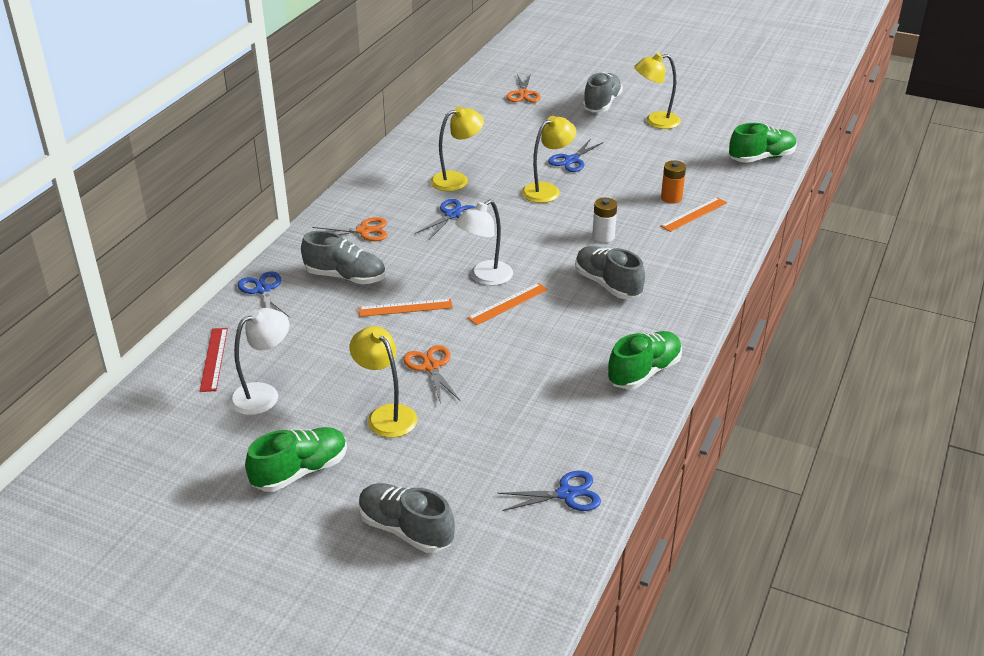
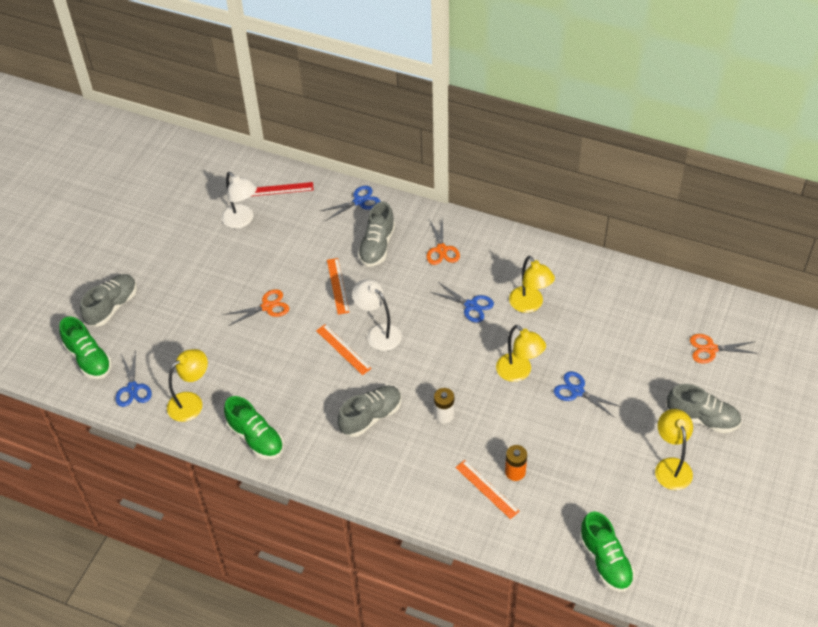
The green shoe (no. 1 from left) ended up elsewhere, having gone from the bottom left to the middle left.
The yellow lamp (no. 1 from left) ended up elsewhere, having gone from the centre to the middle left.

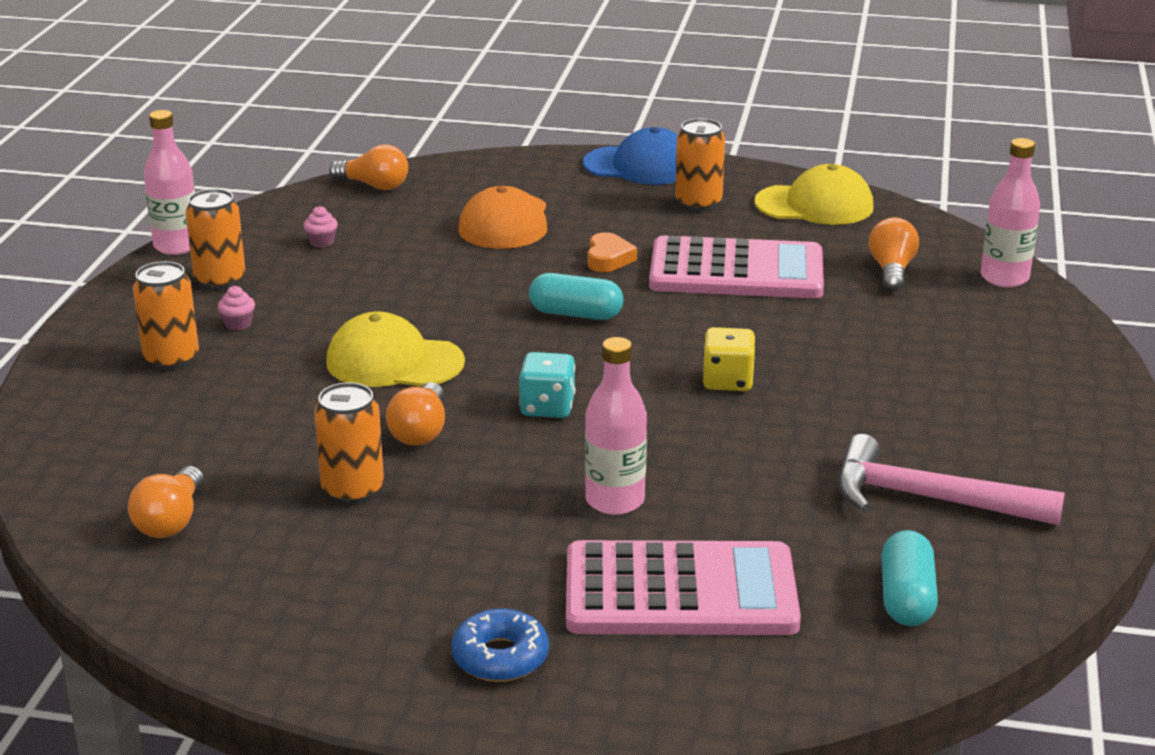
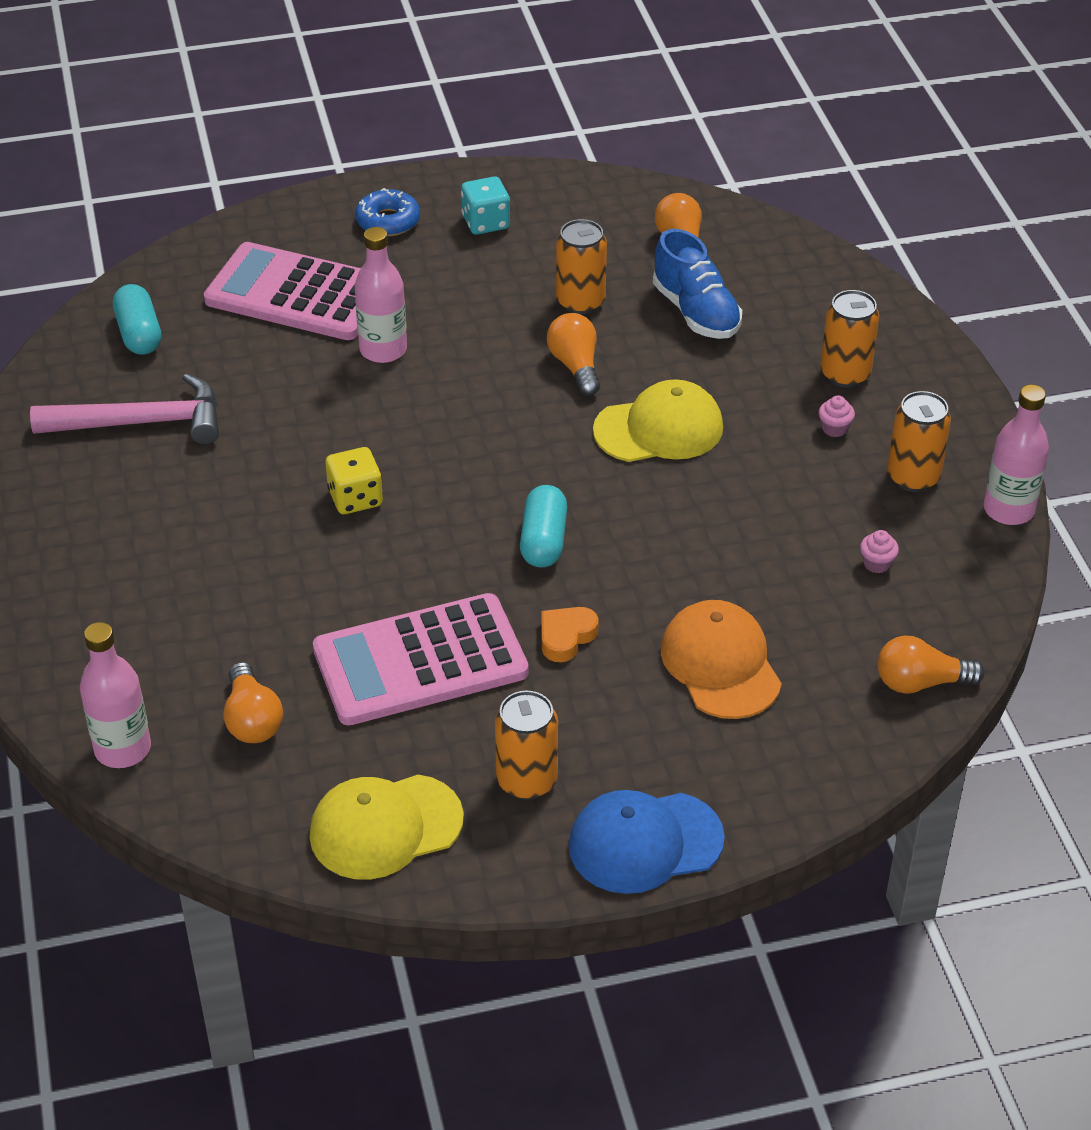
The turquoise dice ended up elsewhere, having gone from the centre to the top centre.
The turquoise capsule (no. 1 from left in the first image) at the centre ended up facing another way, 75 degrees counterclockwise from before.
The pink calculator (no. 1 from left) at the bottom centre ended up facing another way, 45 degrees clockwise from before.
The orange heart at the centre ended up facing another way, 60 degrees clockwise from before.
The second view gained the blue shoe at the top centre.

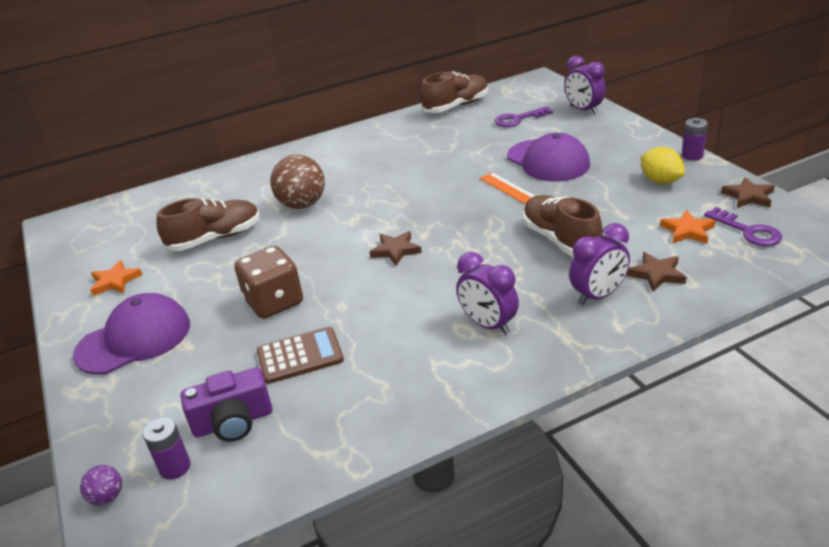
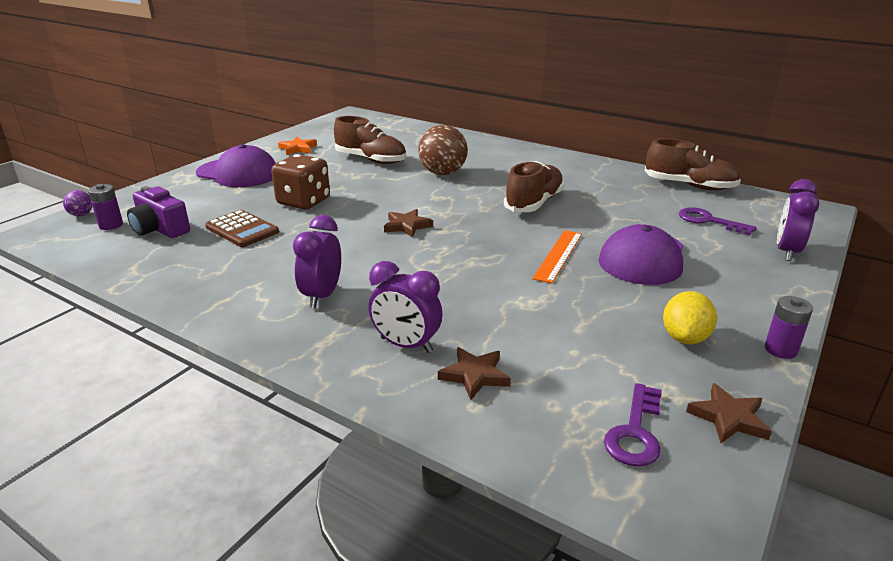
The brown shoe (no. 3 from left in the first image) ended up elsewhere, having gone from the middle right to the top centre.
The second view lost the orange star (no. 2 from left) at the middle right.

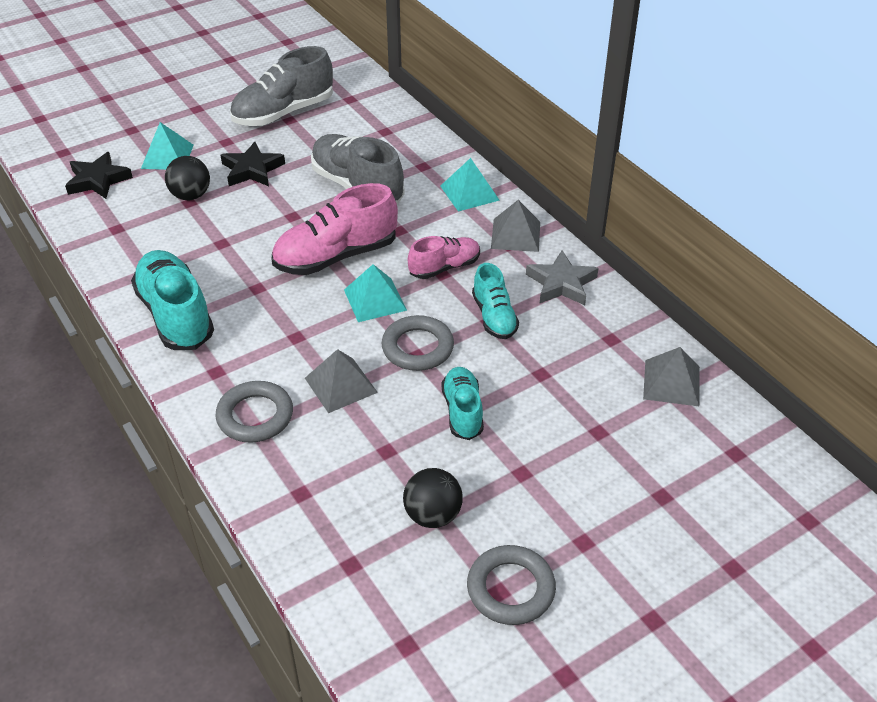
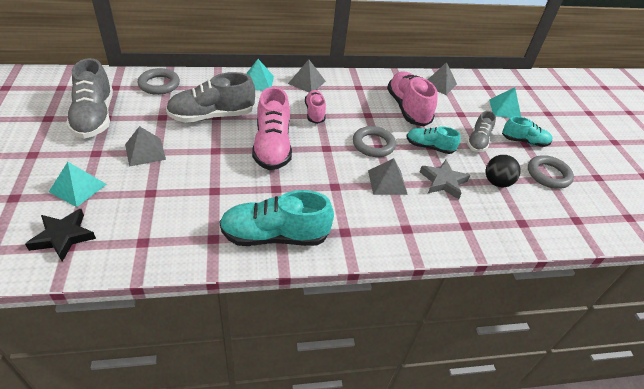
The second view lost the black ball (no. 1 from left) at the top left.
The grey ring (no. 1 from left) ended up elsewhere, having gone from the middle left to the top left.
Where the black star (no. 2 from left) stood at the top left, the grey pyramid (no. 1 from left) came to stand at the middle left.
The turquoise pyramid (no. 2 from left in the first image) ended up elsewhere, having gone from the centre to the top right.
The turquoise shoe (no. 3 from left) ended up elsewhere, having gone from the centre to the middle right.
The grey star ended up elsewhere, having gone from the centre to the middle right.
The second view gained the pink shoe (no. 3 from left) at the top centre.
The second view gained the grey shoe (no. 3 from left) at the middle right.

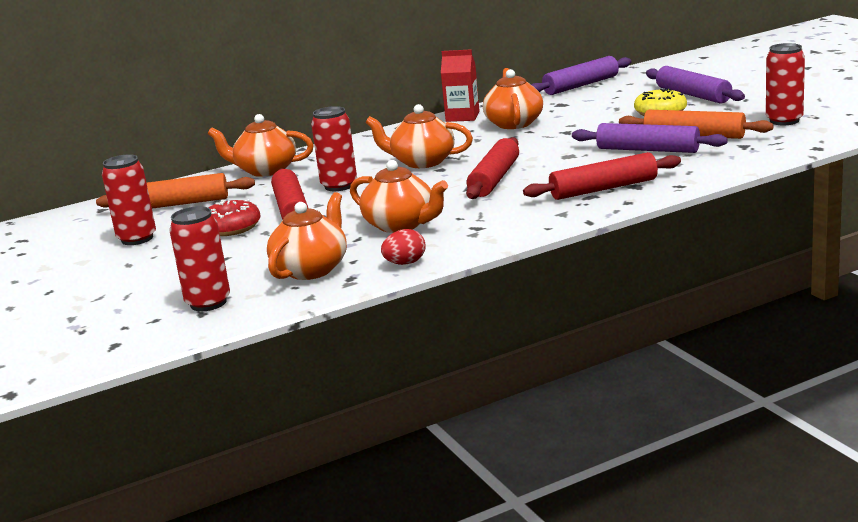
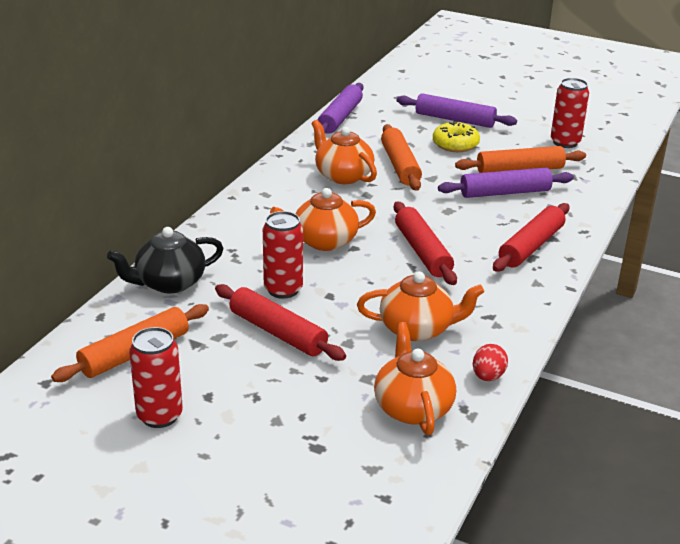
The second view lost the red can (no. 2 from left) at the middle left.
What was the orange teapot (no. 1 from left) at the top left turned into the black teapot at the middle left.
The second view lost the red donut at the middle left.
The second view lost the red carton at the top centre.
The second view gained the orange rolling pin (no. 2 from left) at the top centre.

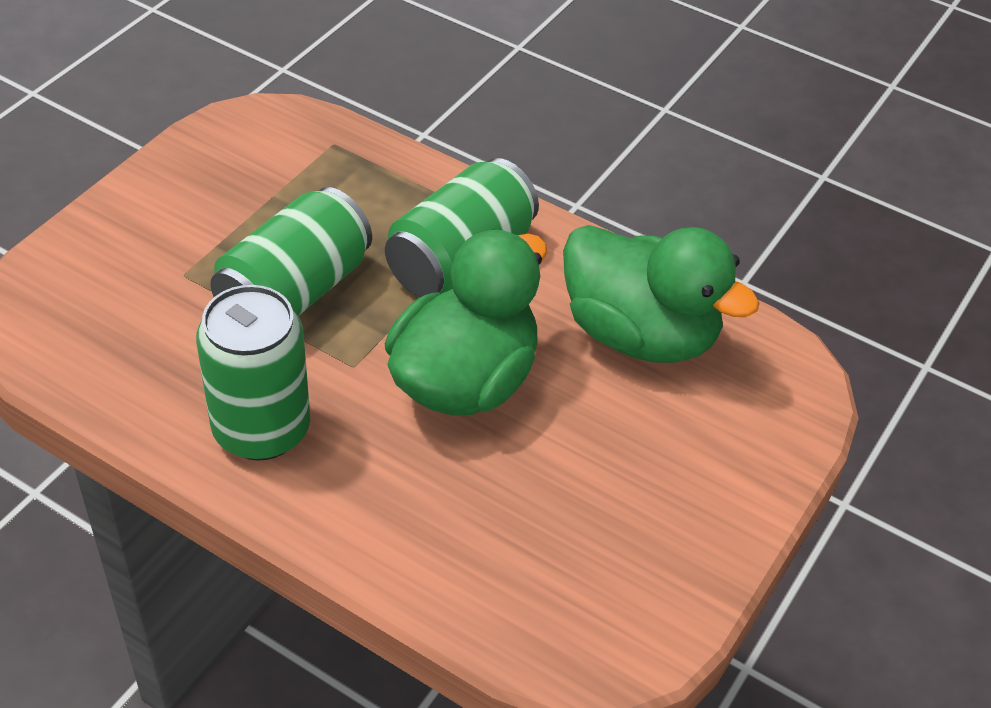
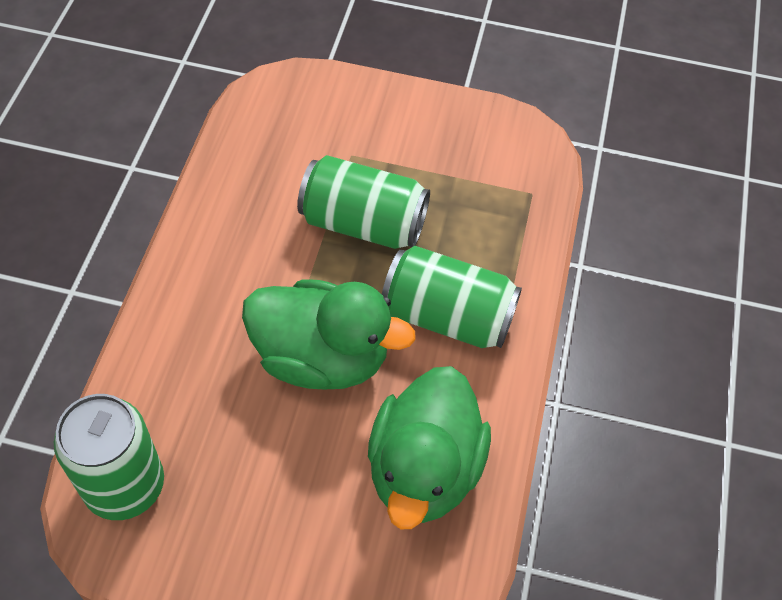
The green can (no. 1 from left) ended up elsewhere, having gone from the middle left to the bottom left.

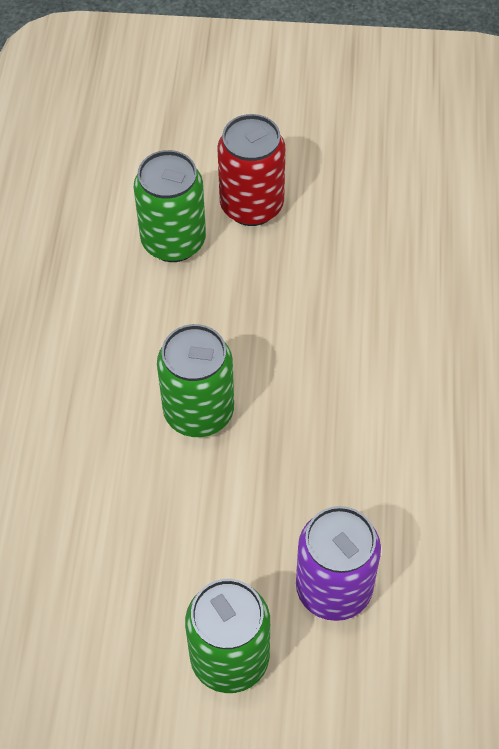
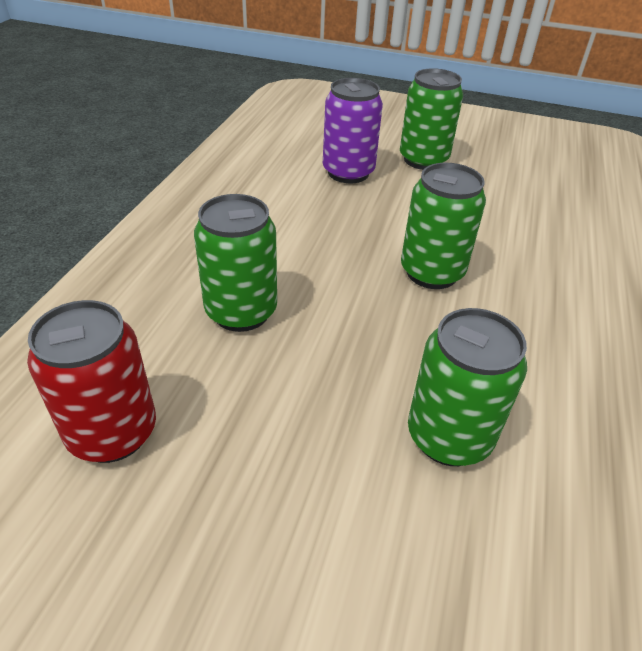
The red can ended up elsewhere, having gone from the top centre to the middle left.
The second view gained the green can (no. 1 from left) at the centre.

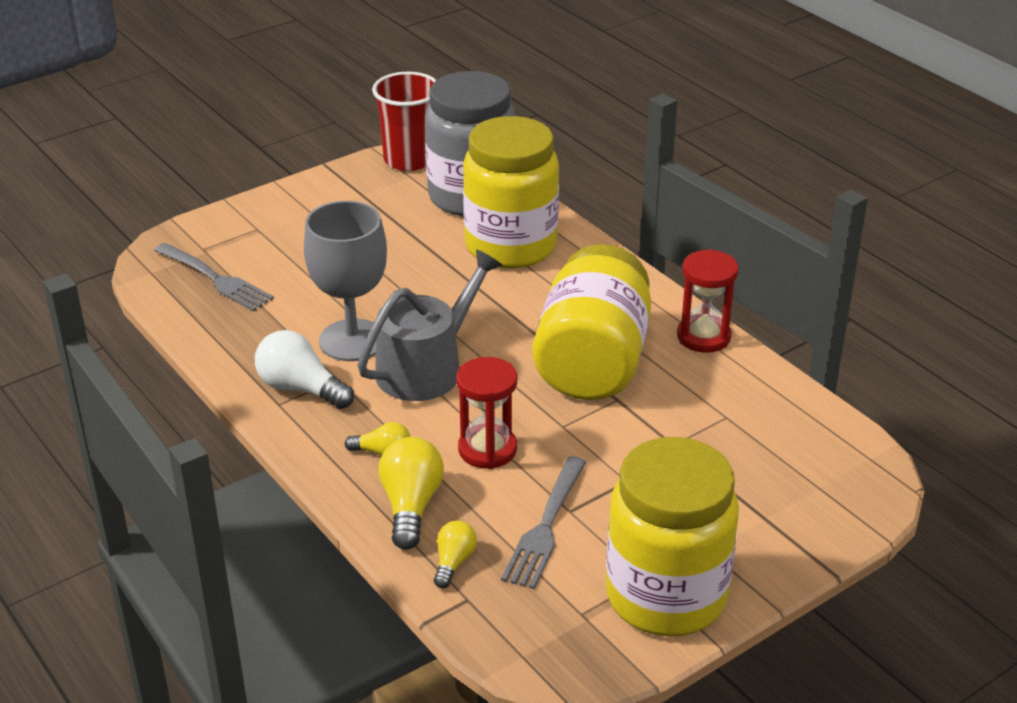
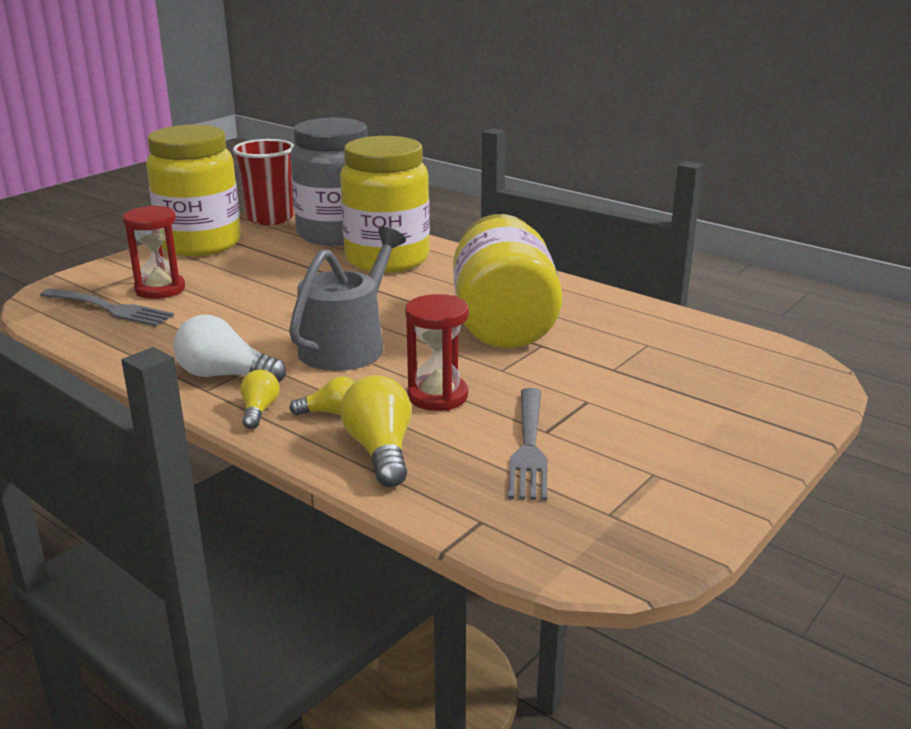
The second view lost the grey goblet at the centre.
The yellow light bulb (no. 3 from left in the first image) ended up elsewhere, having gone from the bottom centre to the middle left.
The yellow jar (no. 3 from left in the first image) ended up elsewhere, having gone from the bottom centre to the top left.
The red hourglass (no. 2 from left in the first image) ended up elsewhere, having gone from the middle right to the middle left.

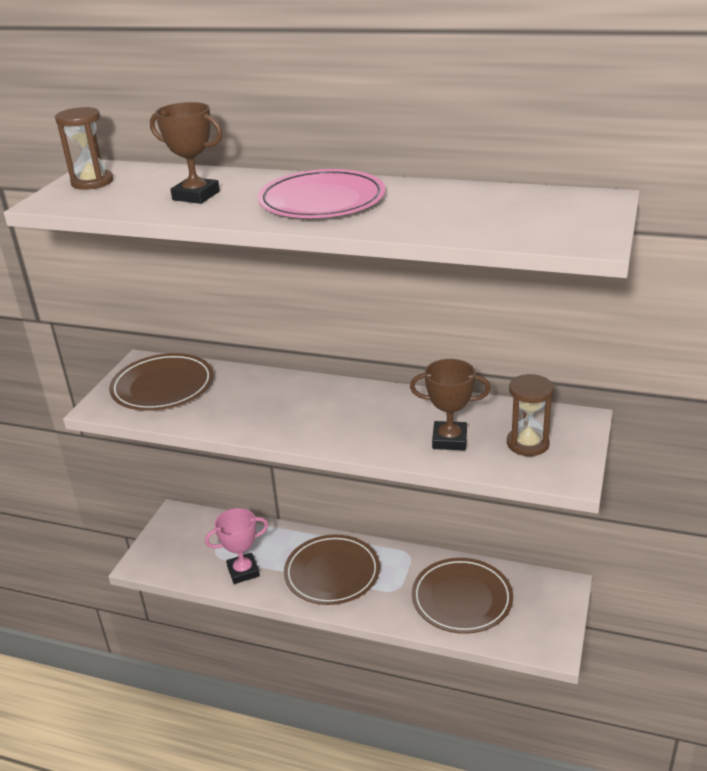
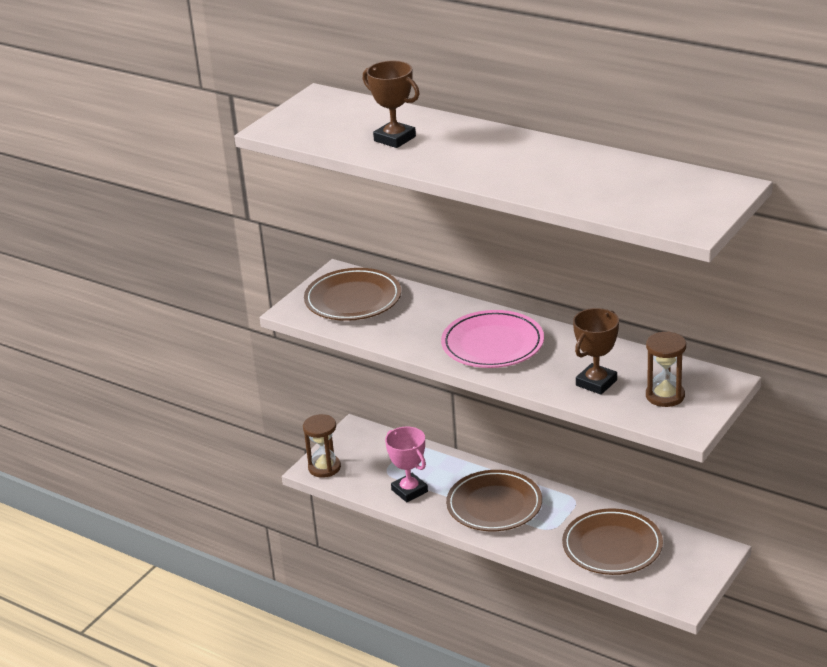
The brown hourglass (no. 1 from left) ended up elsewhere, having gone from the top left to the bottom centre.
The pink trophy at the bottom centre ended up facing another way, 60 degrees clockwise from before.
The pink plate ended up elsewhere, having gone from the top centre to the centre.
The brown trophy (no. 2 from left) at the centre ended up facing another way, 75 degrees counterclockwise from before.

